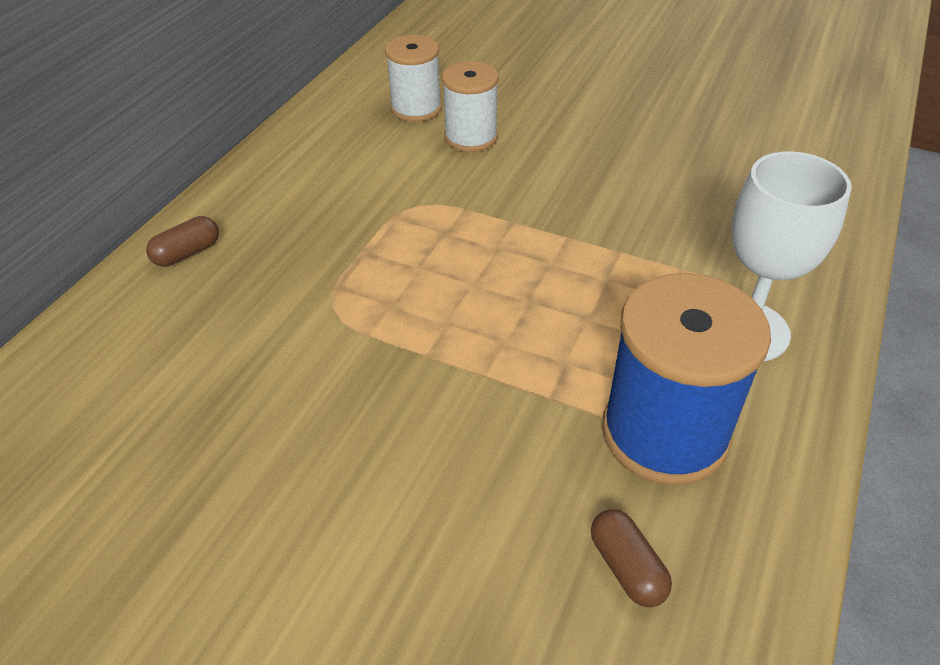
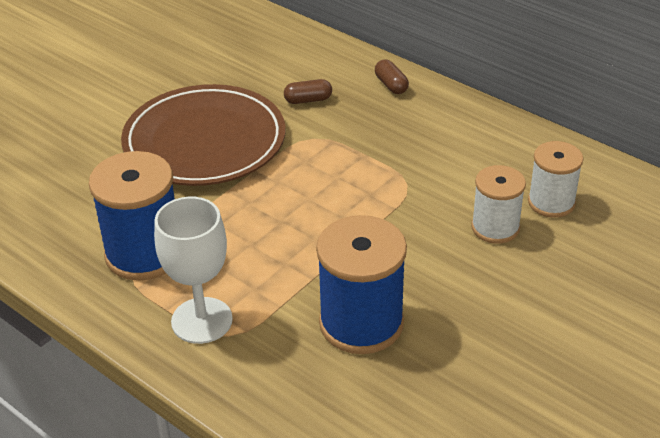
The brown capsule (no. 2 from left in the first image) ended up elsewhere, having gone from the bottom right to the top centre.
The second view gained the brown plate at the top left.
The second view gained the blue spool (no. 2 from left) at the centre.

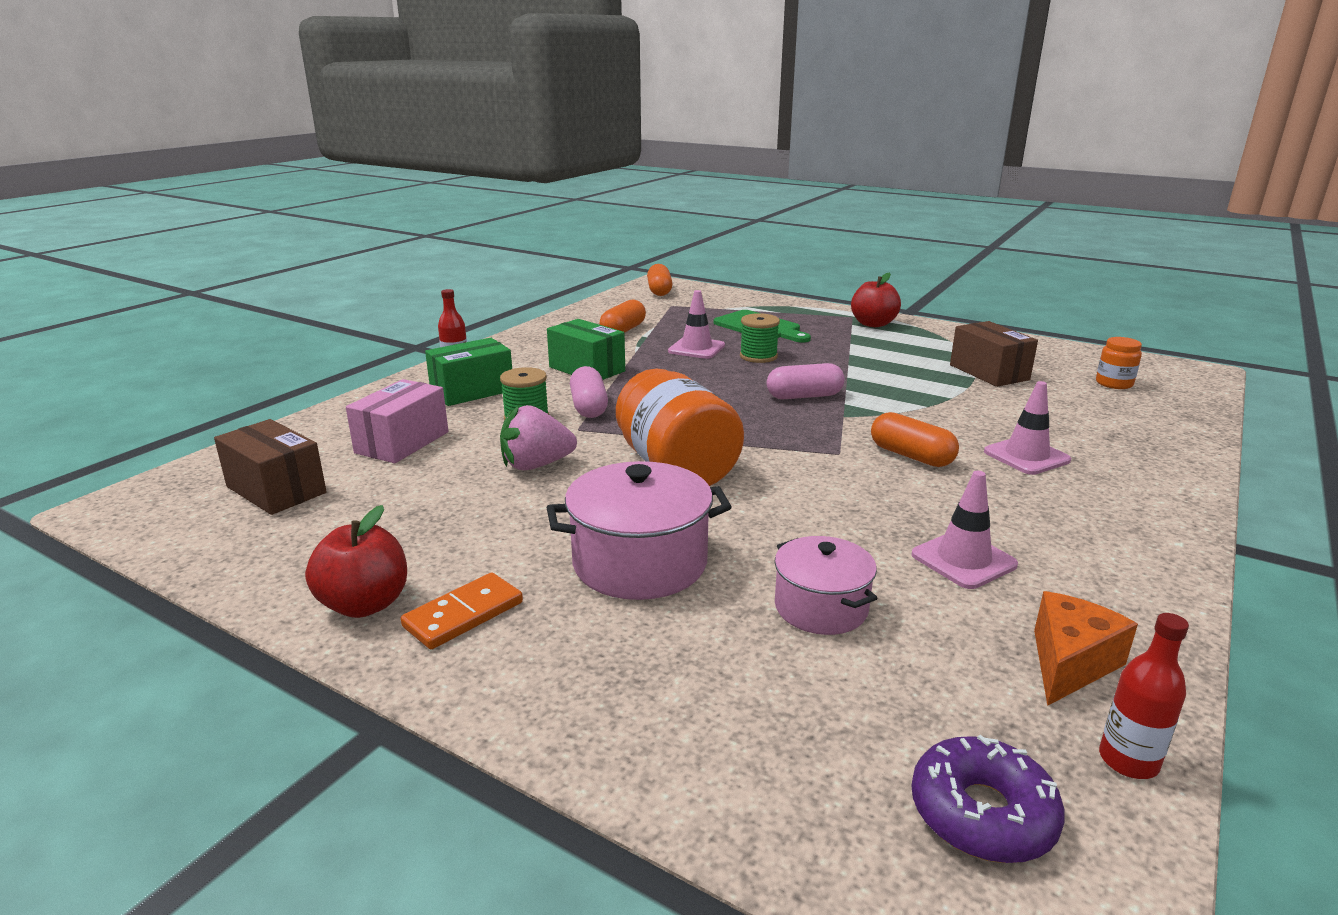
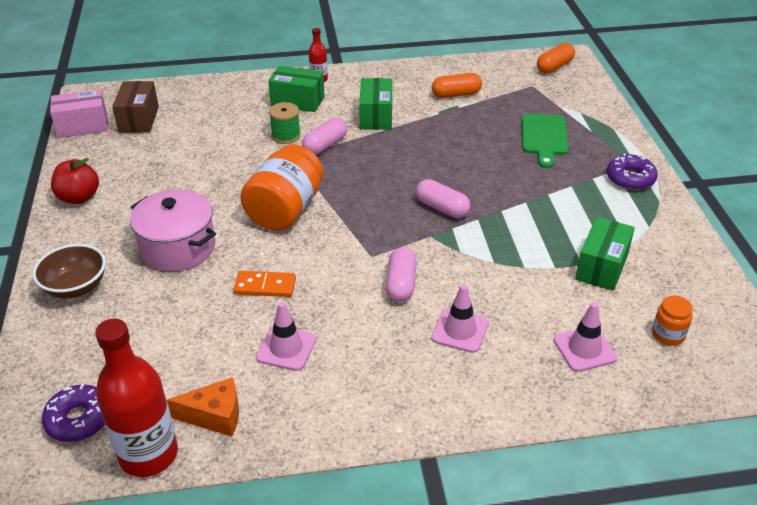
The pink box ended up elsewhere, having gone from the middle left to the top left.
The orange domino ended up elsewhere, having gone from the bottom centre to the centre.
The second view lost the pink strawberry at the centre.
The pink traffic cone (no. 1 from left in the first image) ended up elsewhere, having gone from the centre to the bottom right.
The second view lost the green spool (no. 2 from left) at the centre.
The second view lost the pink pot (no. 2 from left) at the centre.
Where the red apple (no. 2 from left) stood at the top centre, the purple donut (no. 2 from left) came to stand at the middle right.
What was the orange capsule (no. 3 from left) at the middle right turned into the pink capsule (no. 2 from left) at the centre.
What was the brown box (no. 2 from left) at the middle right turned into the green box (no. 3 from left) at the middle right.
The size of the red bottle (no. 2 from left in the first image) at the bottom right changed by a factor of 2.04.
The second view gained the brown bowl at the middle left.

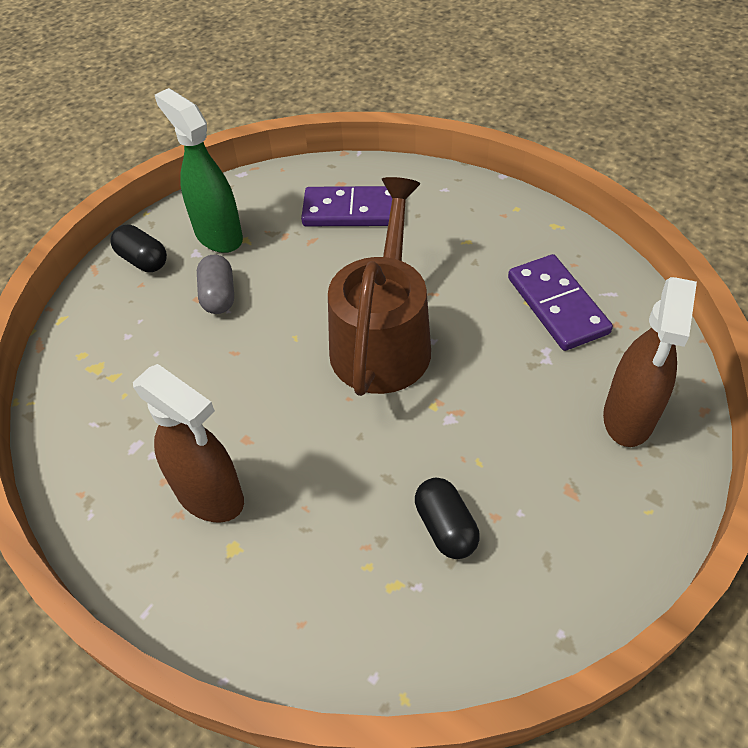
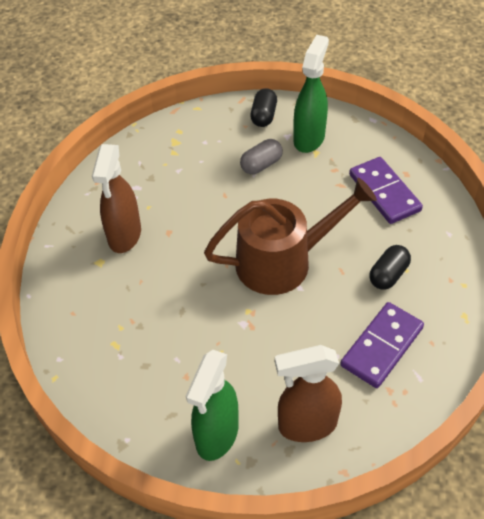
The black capsule (no. 2 from left) ended up elsewhere, having gone from the bottom centre to the middle right.
The second view gained the green spray bottle (no. 1 from left) at the bottom centre.

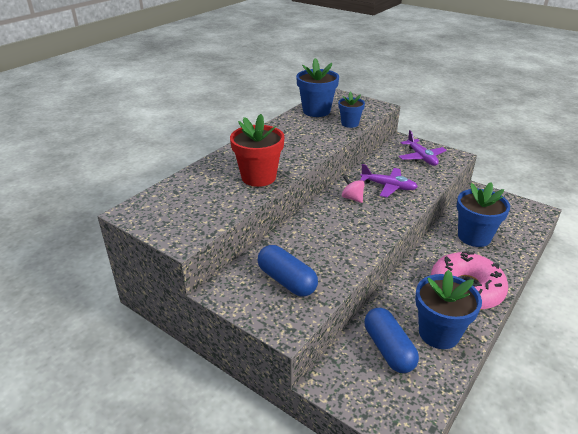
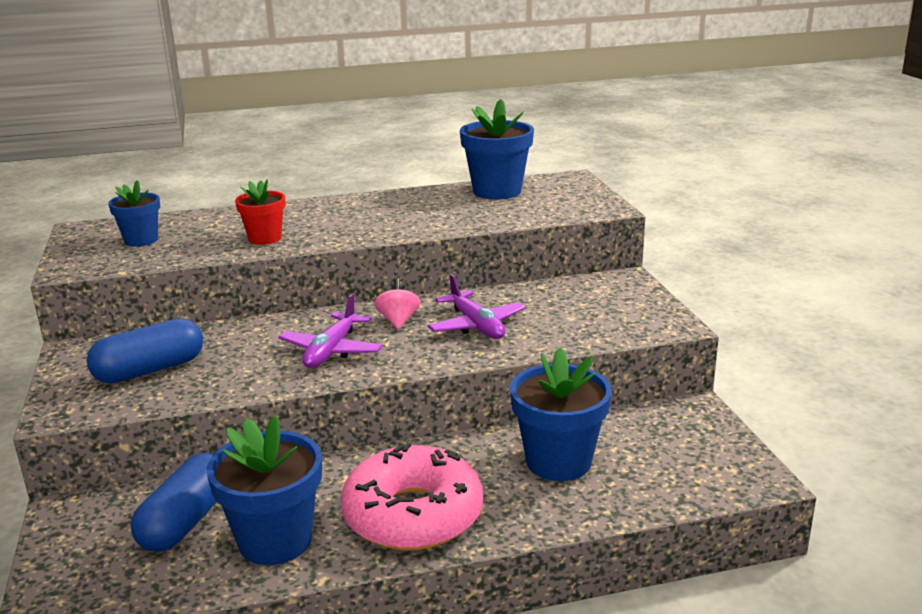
The size of the red flower pot at the centre changed by a factor of 0.60.
The blue capsule (no. 1 from left) at the centre ended up facing another way, 60 degrees clockwise from before.
The blue flower pot (no. 2 from left in the first image) ended up elsewhere, having gone from the top centre to the middle left.
The purple plane (no. 2 from left in the first image) ended up elsewhere, having gone from the middle right to the centre.

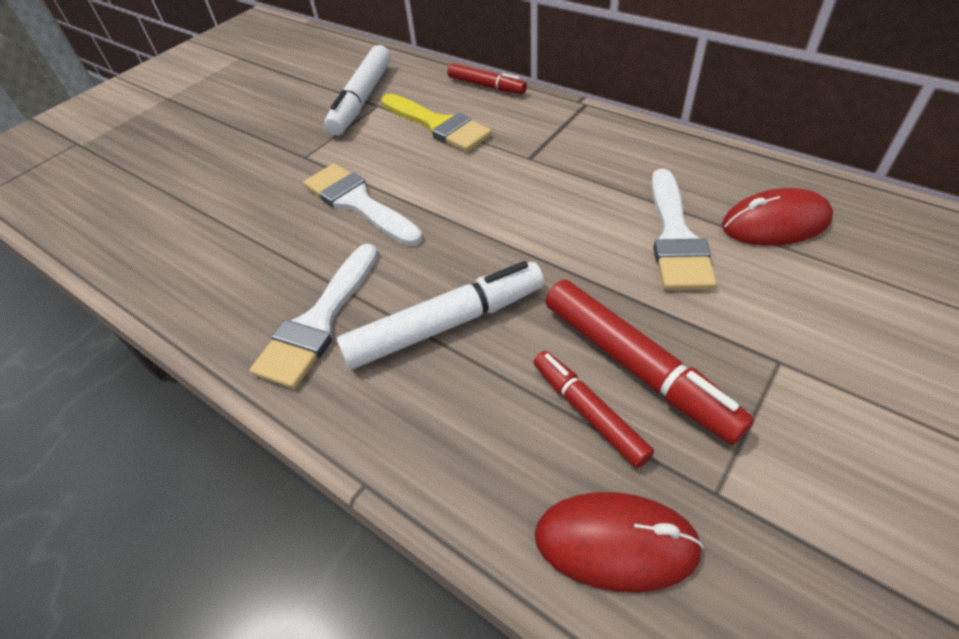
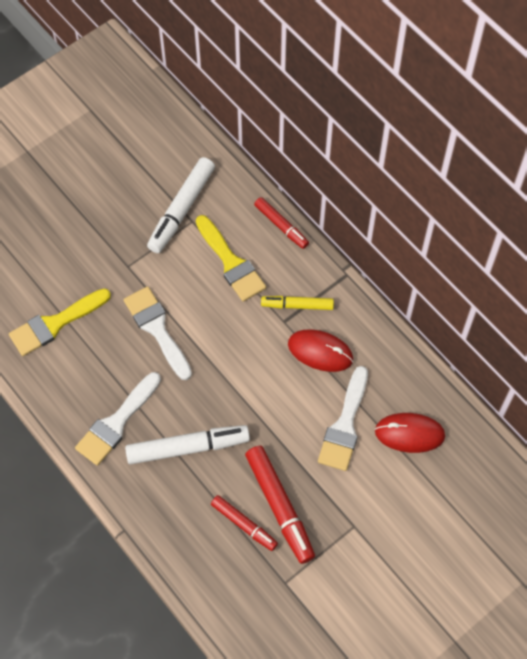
The red marker (no. 2 from left in the first image) at the centre ended up facing another way, 150 degrees clockwise from before.
The red mouse (no. 1 from left) ended up elsewhere, having gone from the bottom centre to the centre.
The second view gained the yellow brush (no. 1 from left) at the middle left.
The second view gained the yellow marker at the centre.

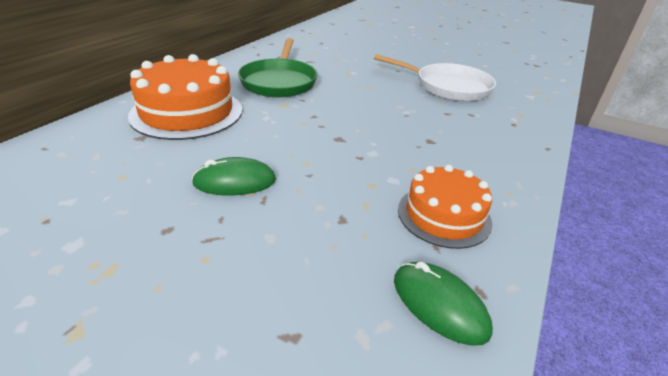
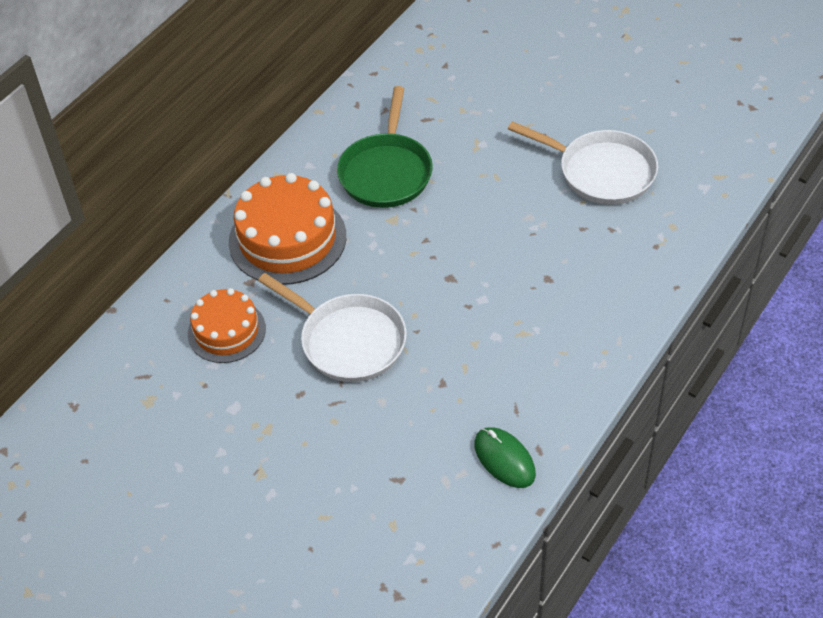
Where the green mouse (no. 1 from left) stood at the centre, the white pan (no. 1 from left) came to stand at the centre.
The orange cake (no. 2 from left in the first image) ended up elsewhere, having gone from the centre to the middle left.

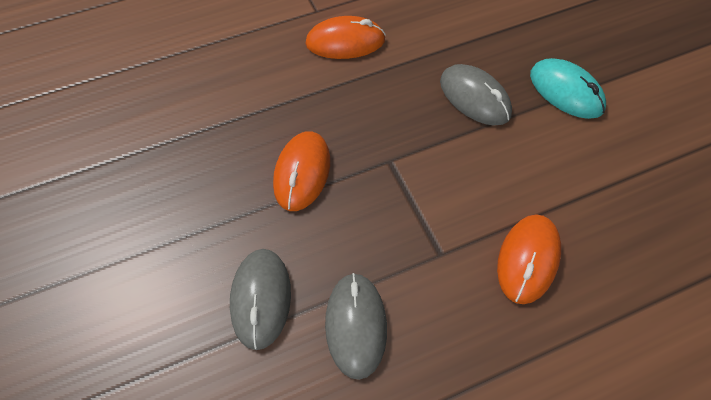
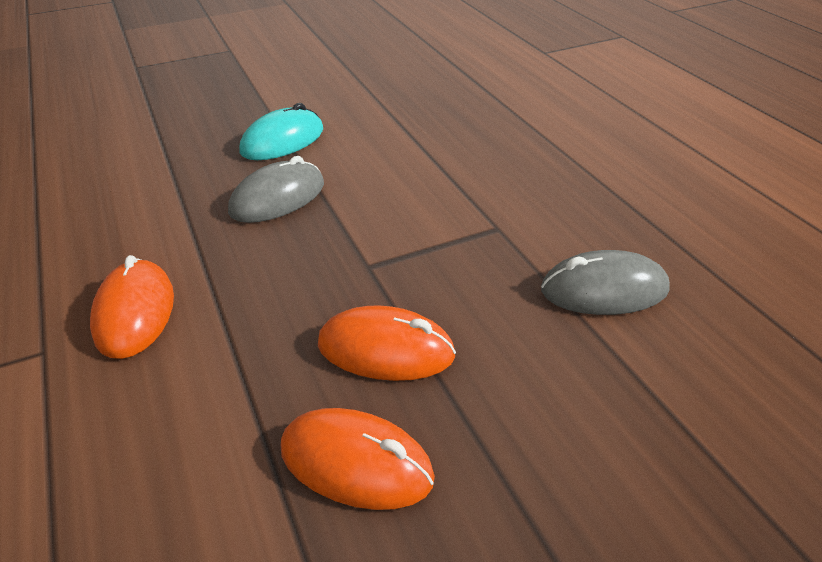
The second view lost the grey mouse (no. 1 from left) at the bottom centre.
The orange mouse (no. 3 from left in the first image) ended up elsewhere, having gone from the middle right to the bottom centre.

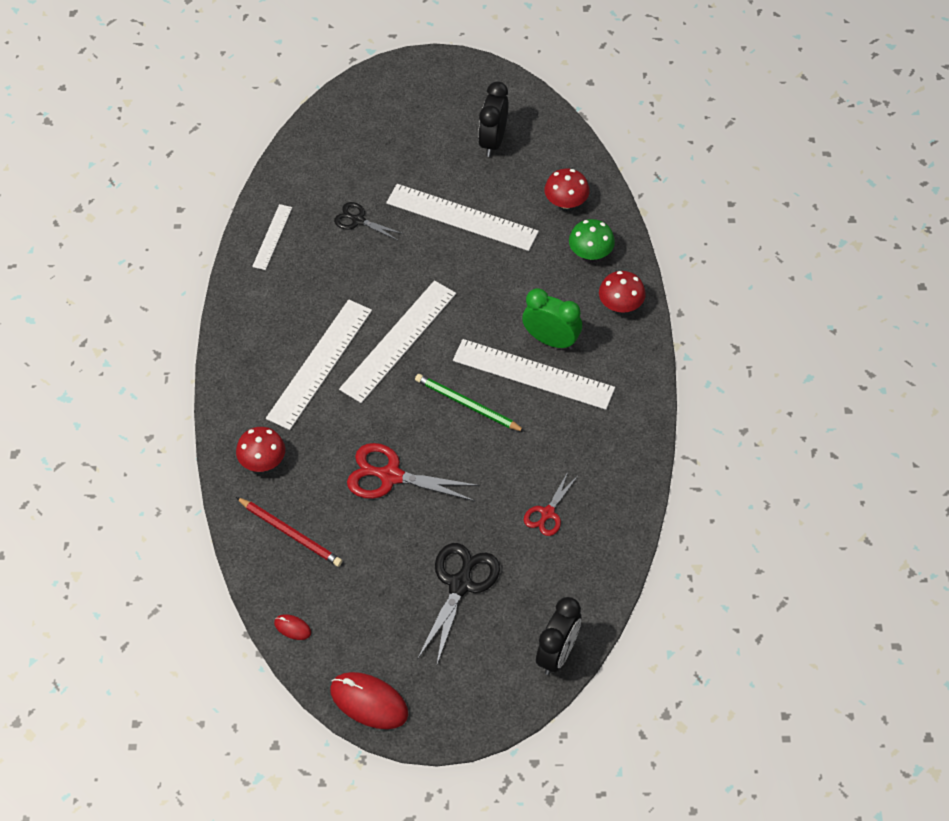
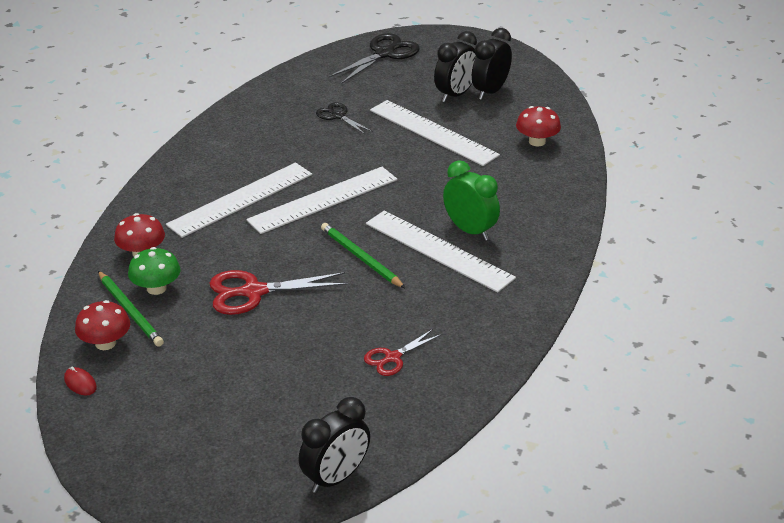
What was the red pencil at the middle left turned into the green pencil (no. 1 from left) at the middle left.
The second view lost the white ruler (no. 1 from left) at the top left.
The second view lost the red mouse (no. 2 from left) at the bottom centre.
The red scissors (no. 1 from left) at the centre ended up facing another way, 45 degrees counterclockwise from before.
The black scissors (no. 2 from left) ended up elsewhere, having gone from the bottom centre to the top centre.
The green mushroom ended up elsewhere, having gone from the top centre to the middle left.
The red mushroom (no. 3 from left in the first image) ended up elsewhere, having gone from the centre to the middle left.
The second view gained the black clock (no. 2 from left) at the top centre.

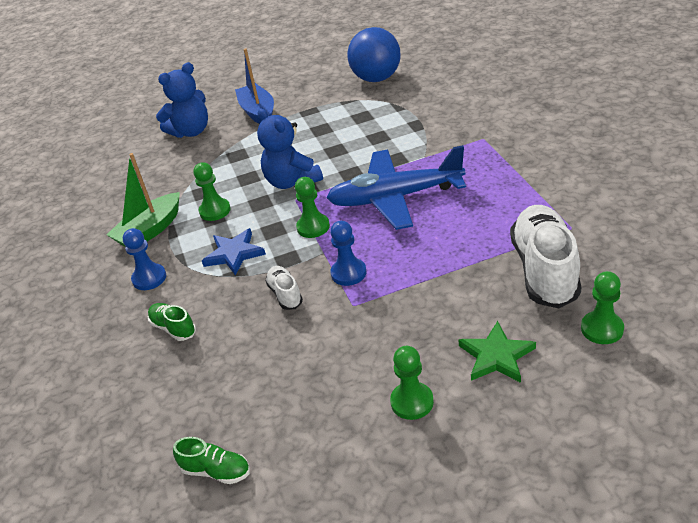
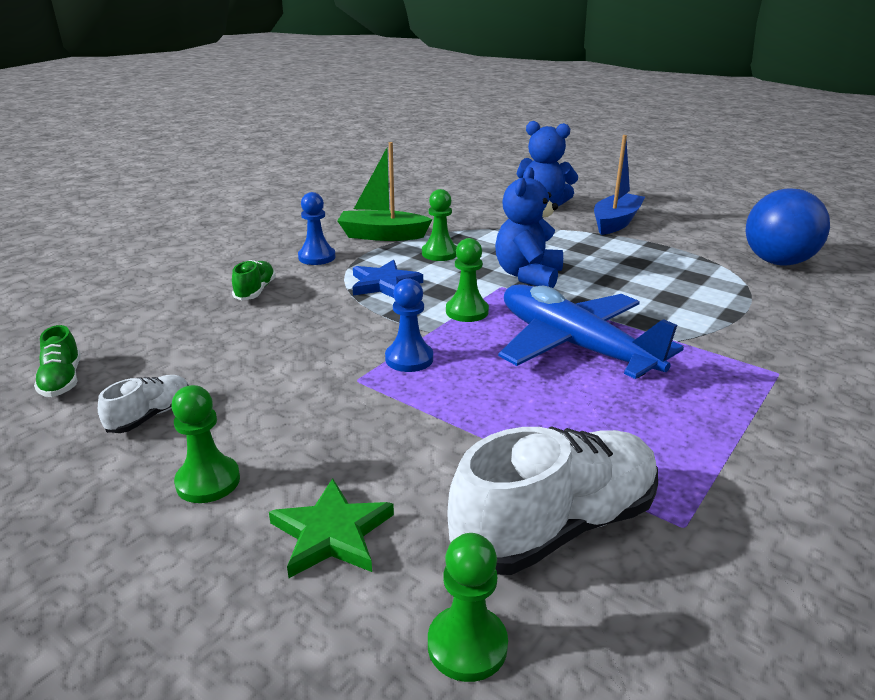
The white shoe (no. 1 from left) ended up elsewhere, having gone from the centre to the middle left.

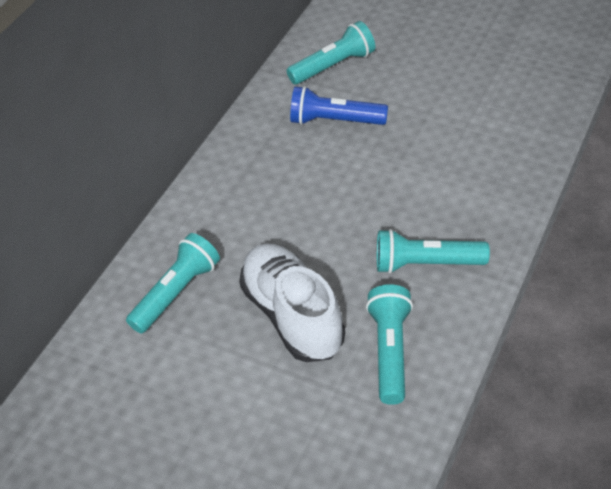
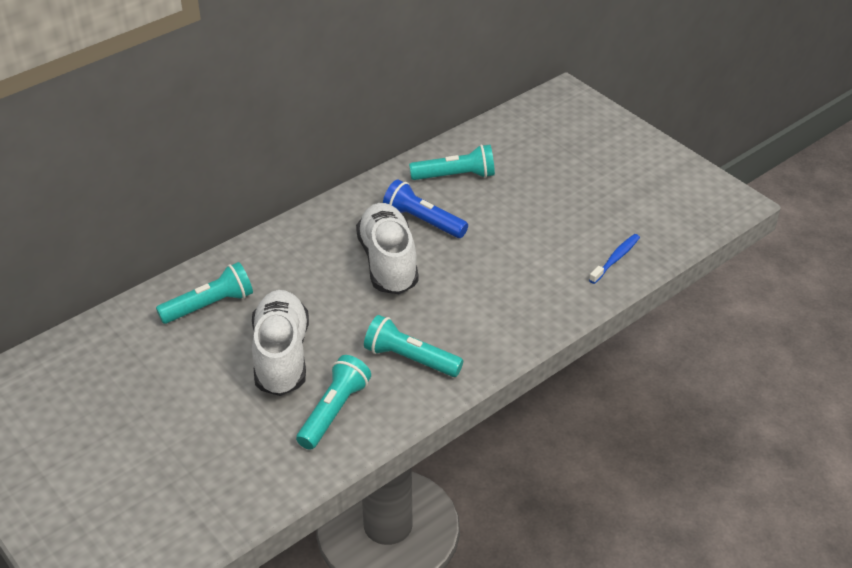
The second view gained the white shoe (no. 2 from left) at the centre.
The second view gained the blue toothbrush at the middle right.

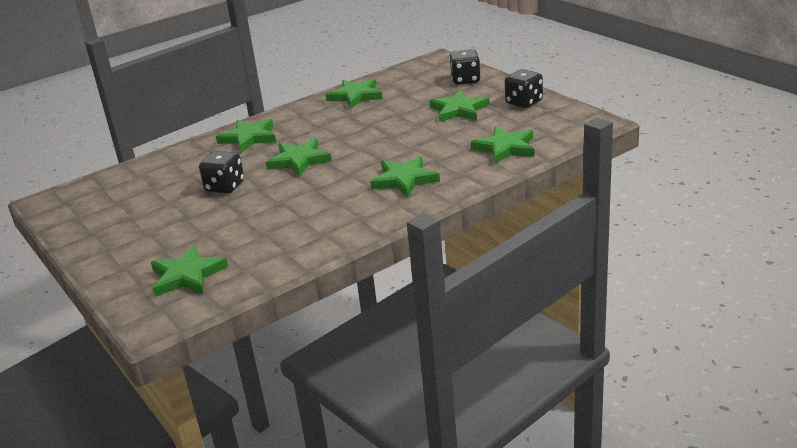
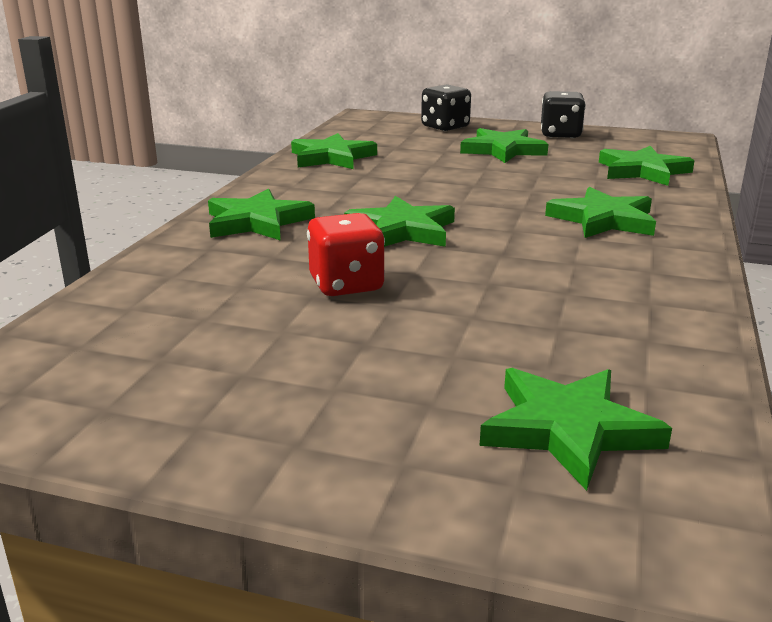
What was the black dice (no. 1 from left) at the middle left turned into the red dice at the centre.

